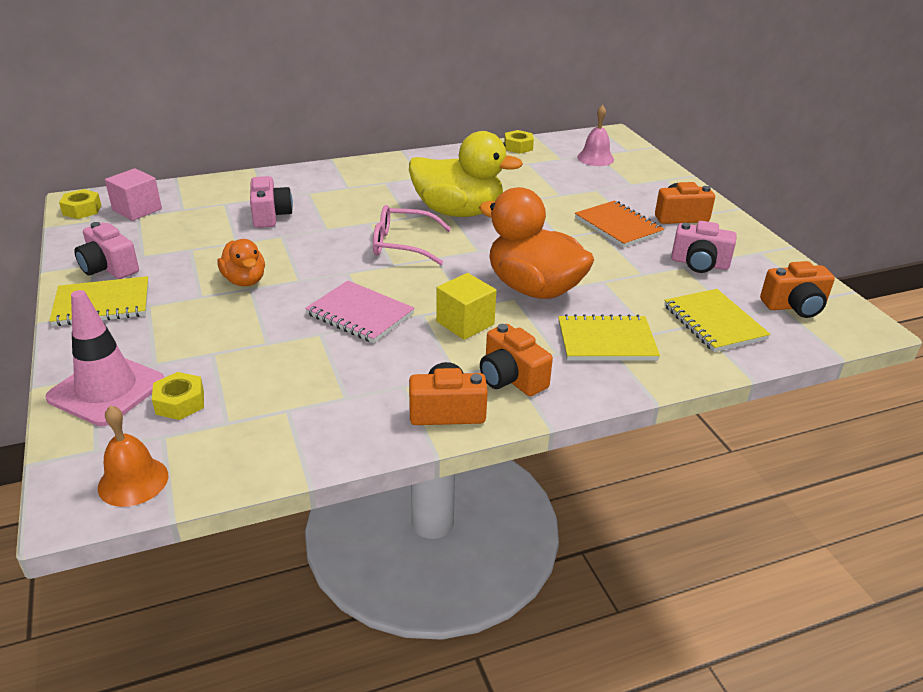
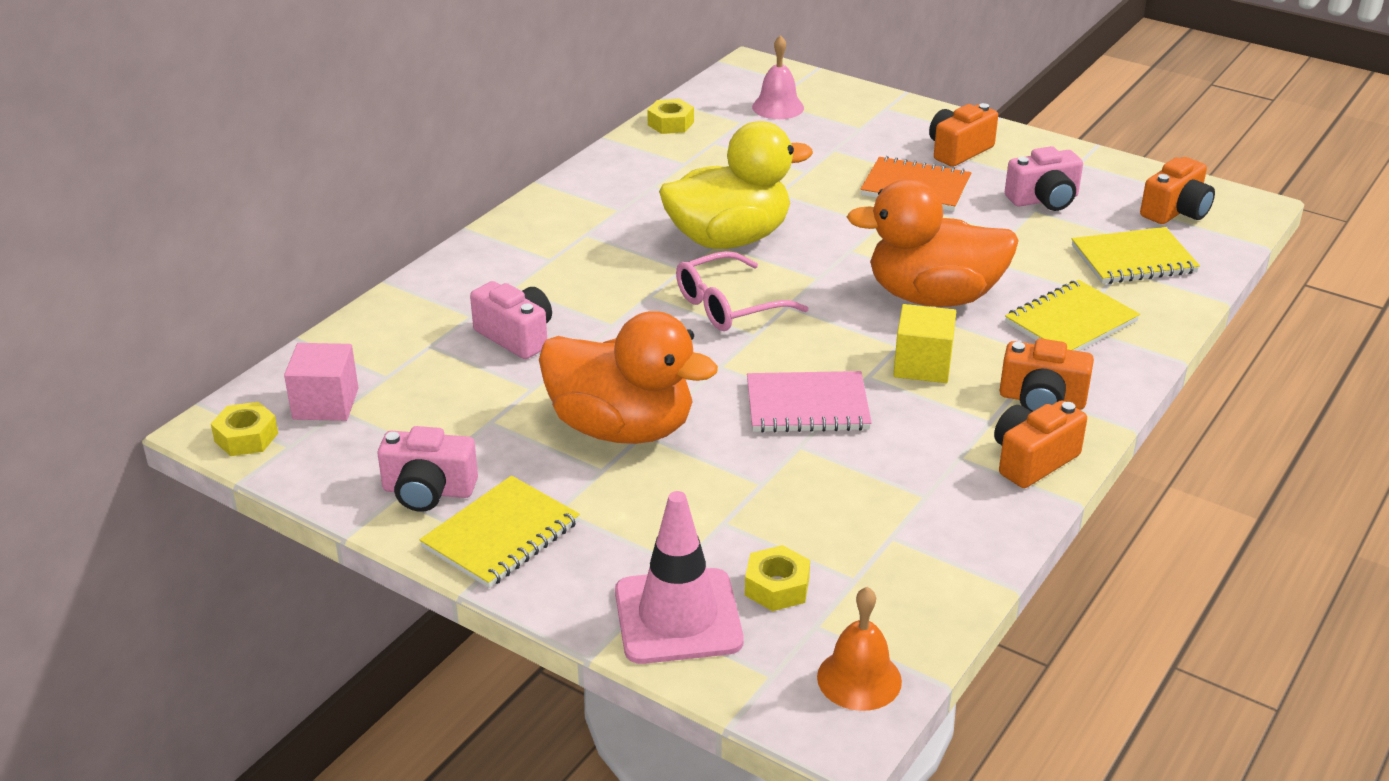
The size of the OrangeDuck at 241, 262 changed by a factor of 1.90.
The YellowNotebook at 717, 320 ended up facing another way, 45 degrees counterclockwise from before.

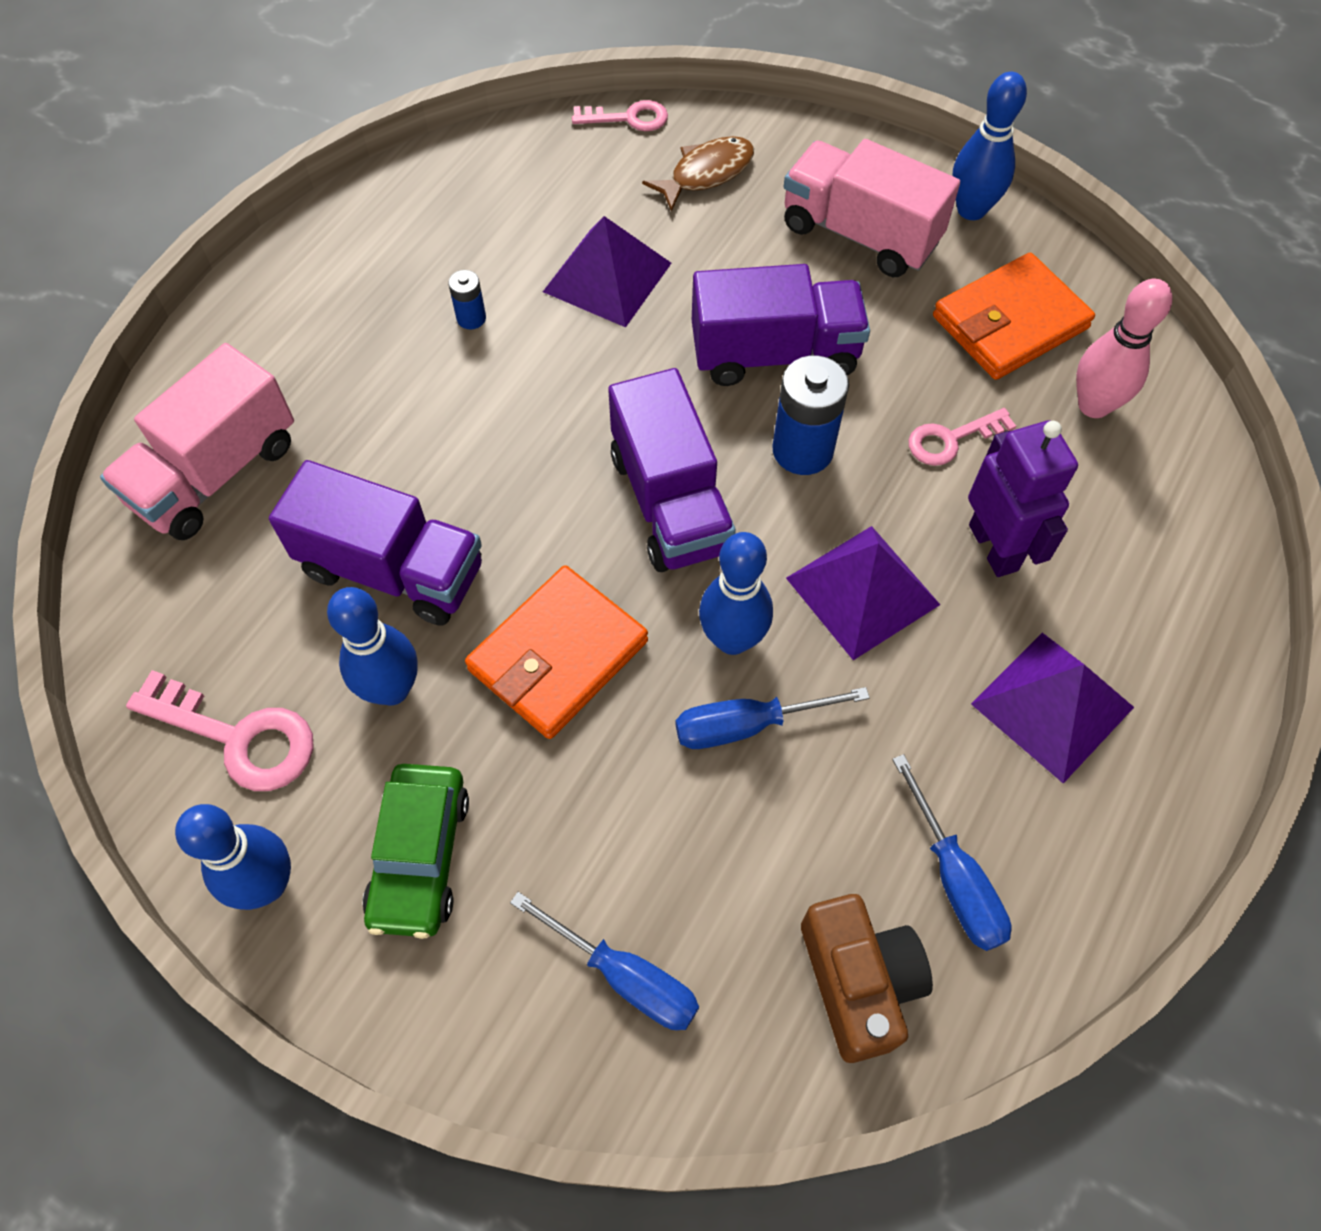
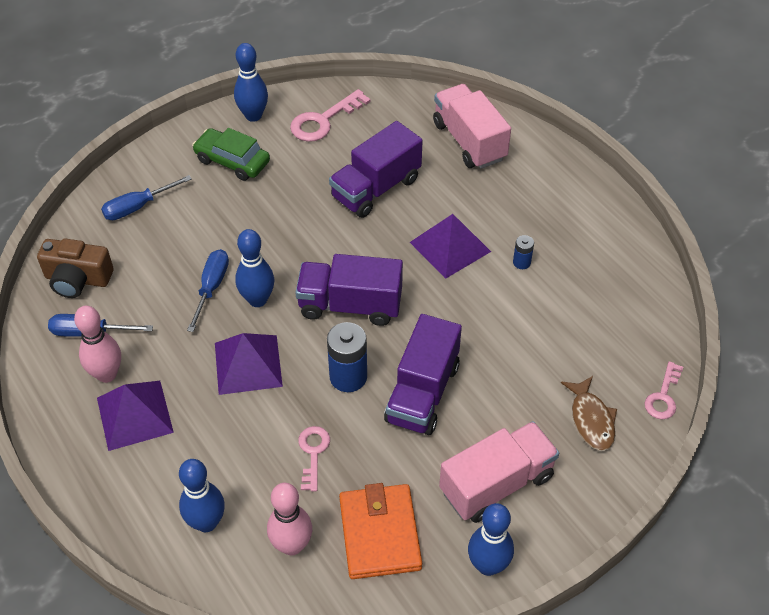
The BlueBowlingPin ended up elsewhere, having gone from 372, 646 to 202, 495.
The second view lost the OrangeWallet at 556, 652.
The PurplePyramid ended up elsewhere, having gone from 607, 271 to 450, 246.
The second view lost the PurpleRobot at 1023, 499.
The second view gained the PinkBowlingPin at 97, 344.

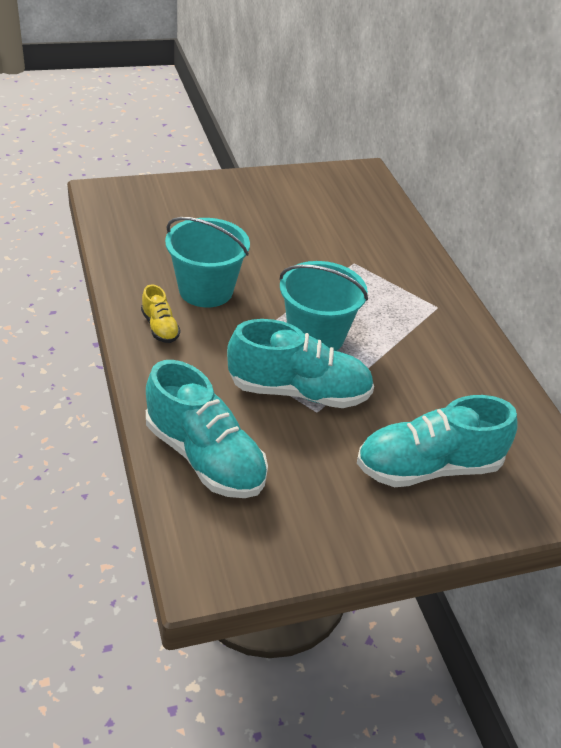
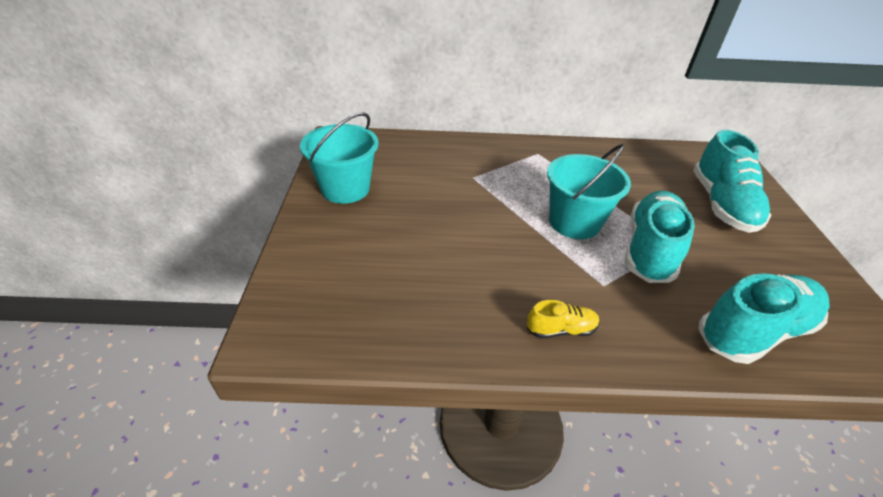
The TurquoiseBucket ended up elsewhere, having gone from 207, 262 to 339, 158.

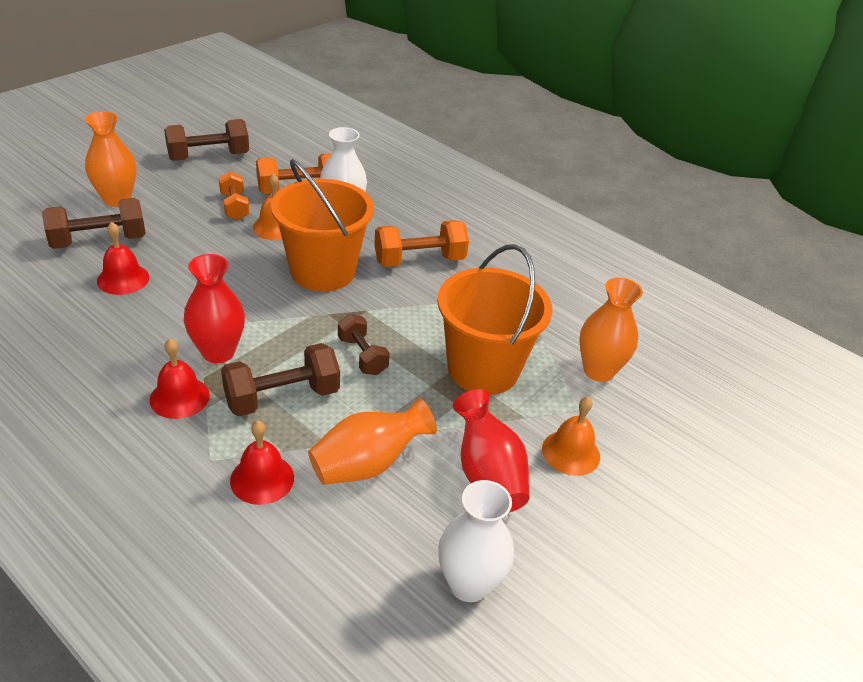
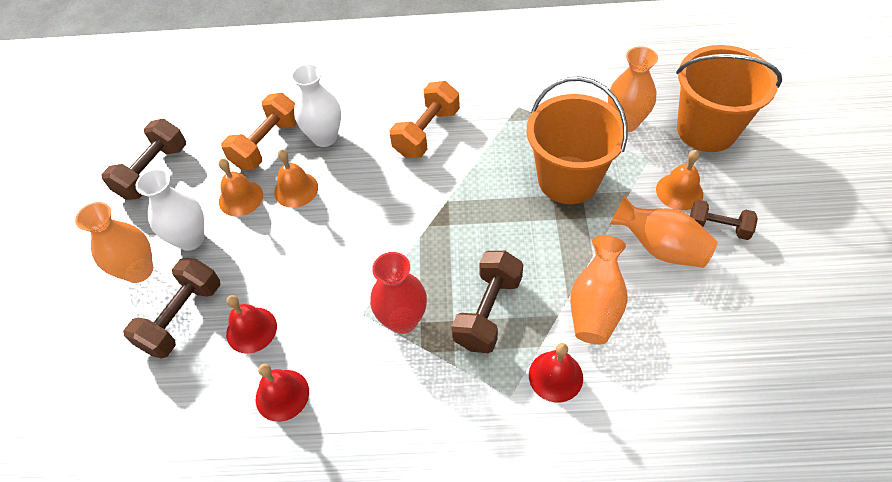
The RedBell ended up elsewhere, having gone from 180, 379 to 282, 393.
Where the OrangeDumbbell stood at 234, 195, the OrangeBell came to stand at 240, 187.
The OrangeBucket ended up elsewhere, having gone from 322, 225 to 729, 98.
The BrownDumbbell ended up elsewhere, having gone from 364, 344 to 724, 220.
The WhiteVase ended up elsewhere, having gone from 476, 541 to 169, 210.
What was the RedVase at 491, 450 turned into the OrangeVase at 664, 232.

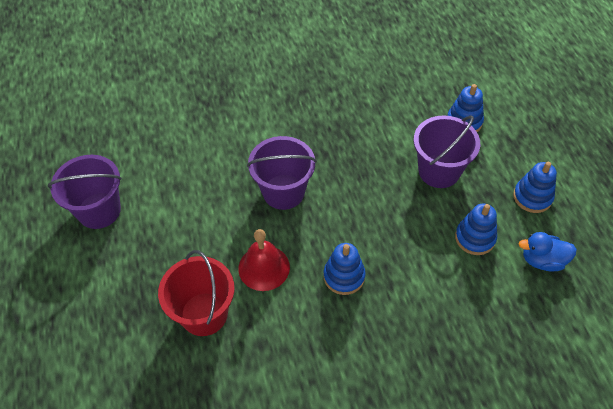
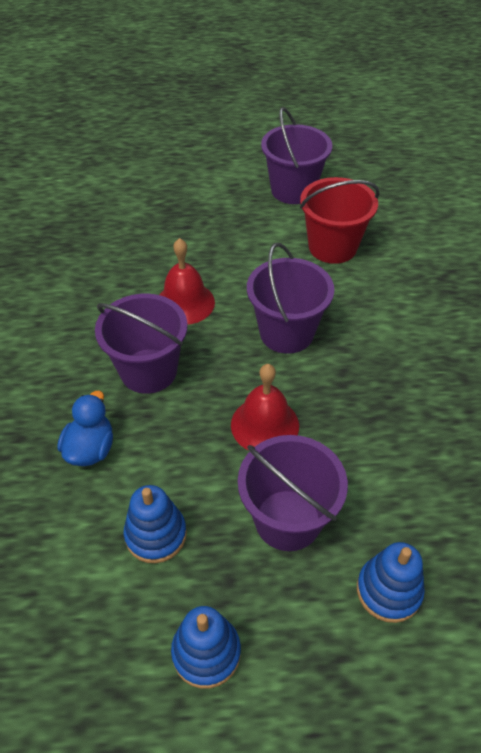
The RedBucket ended up elsewhere, having gone from 196, 293 to 340, 220.
Where the BlueStackingToy stood at 344, 269, the PurpleBucket came to stand at 141, 344.
The BlueDuck ended up elsewhere, having gone from 547, 252 to 85, 428.
The second view gained the RedBell at 265, 407.

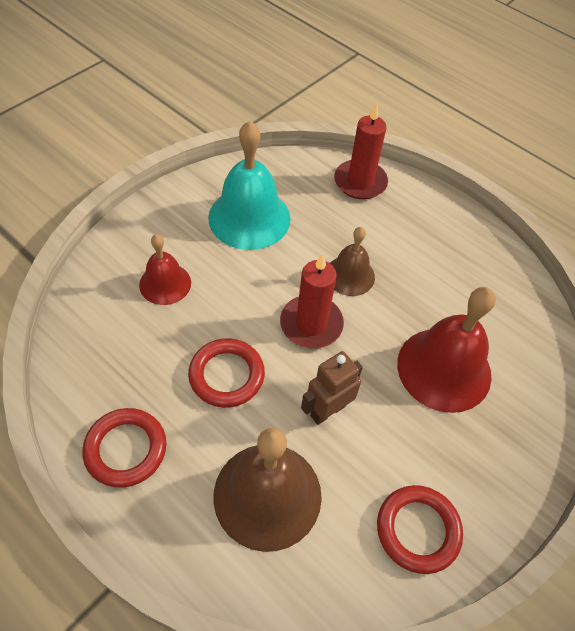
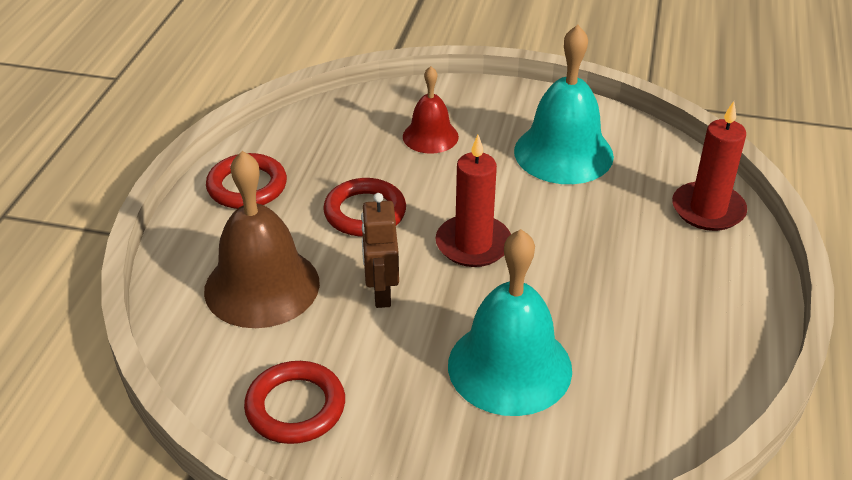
The BrownRobot at 332, 388 ended up facing another way, 120 degrees counterclockwise from before.
The second view lost the BrownBell at 352, 261.
What was the RedBell at 446, 350 turned into the TurquoiseBell at 510, 322.

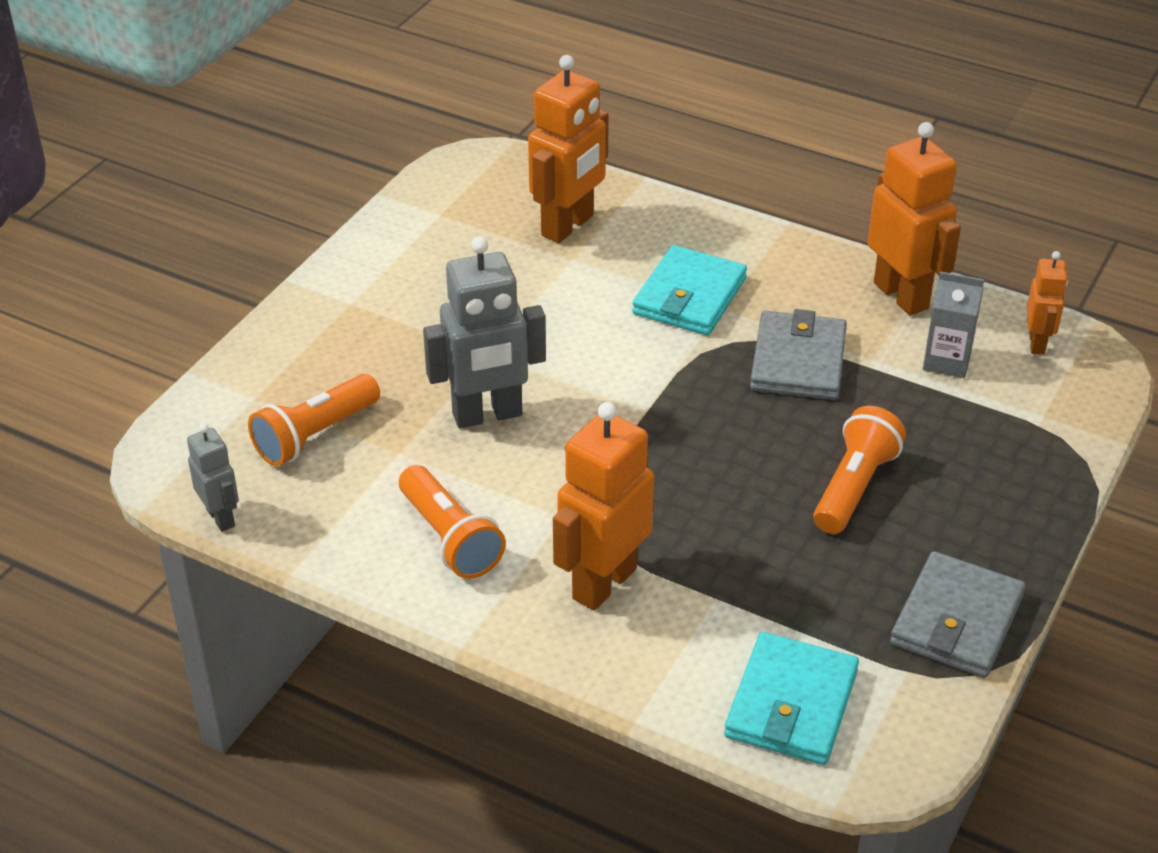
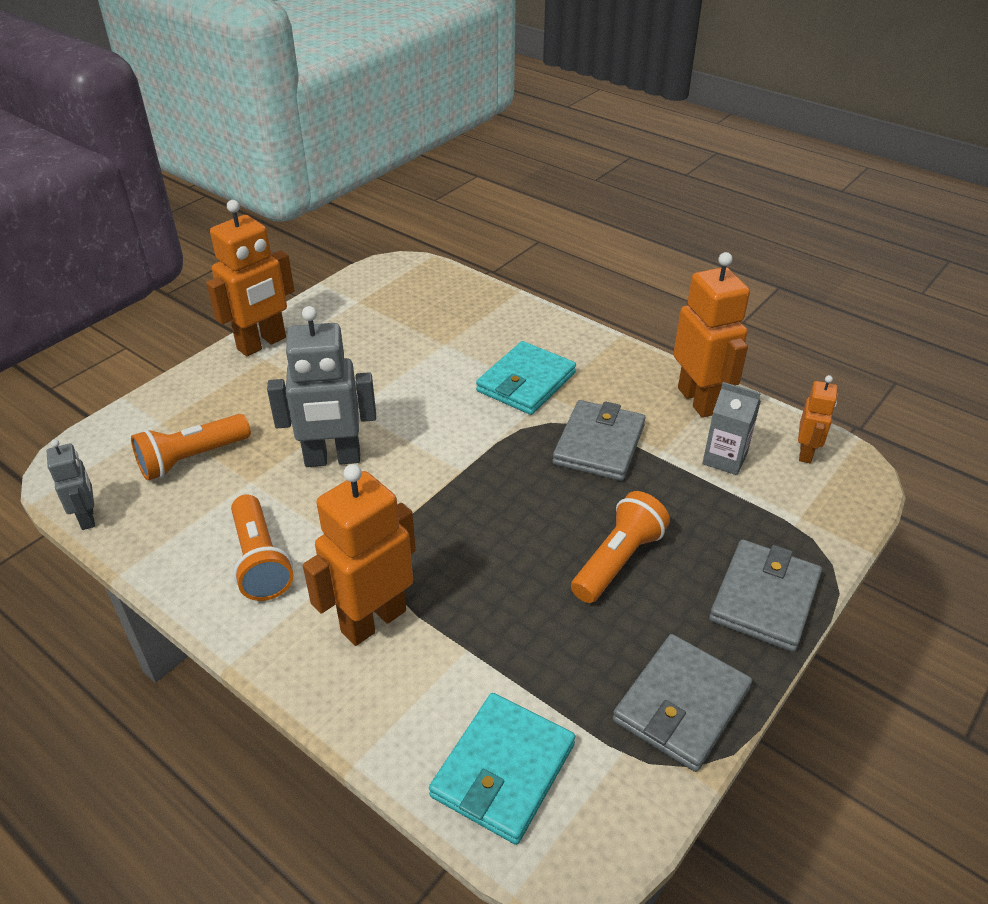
The OrangeRobot ended up elsewhere, having gone from 568, 149 to 250, 278.
The second view gained the GreyWallet at 765, 595.

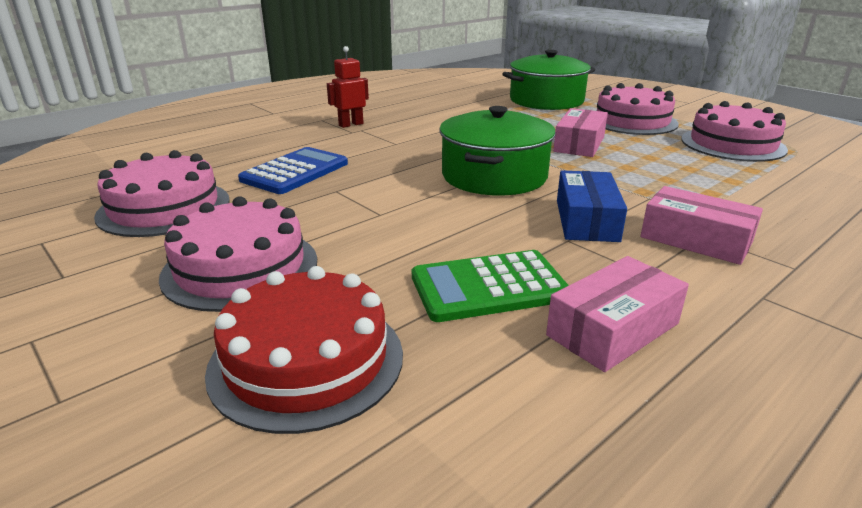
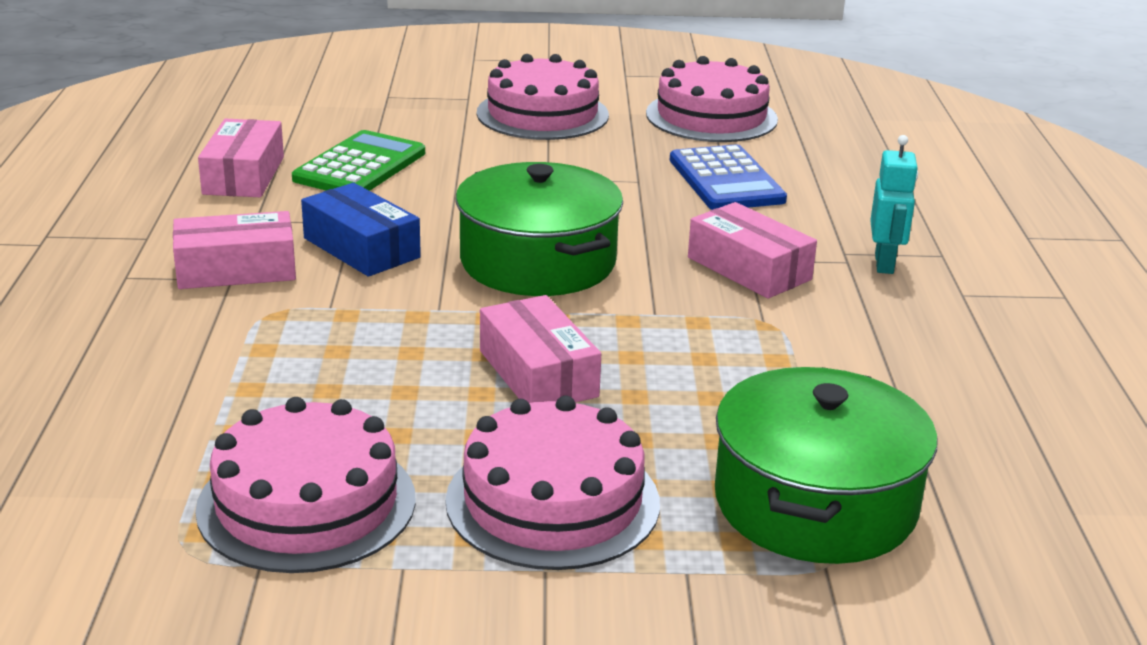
The second view lost the RedCake at 304, 350.
What was the RedRobot at 348, 87 turned into the TurquoiseRobot at 894, 204.
The second view gained the PinkBox at 752, 250.

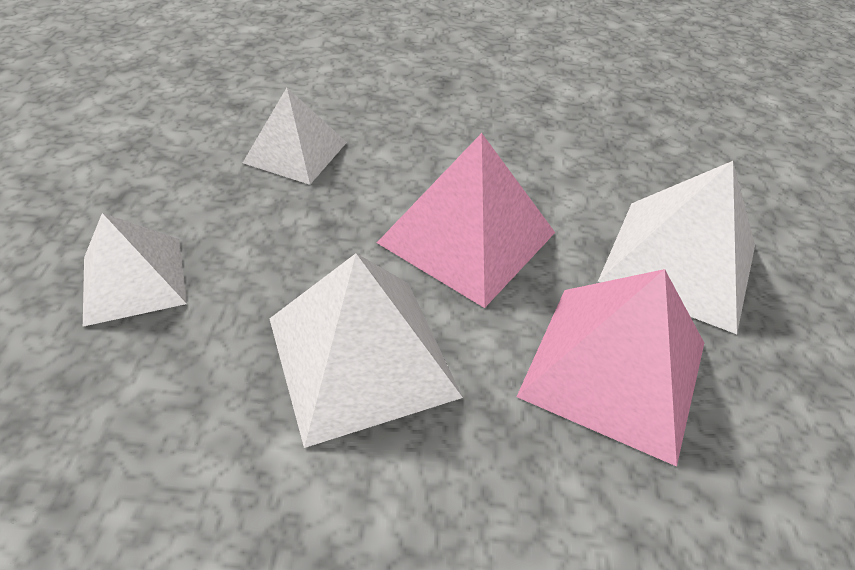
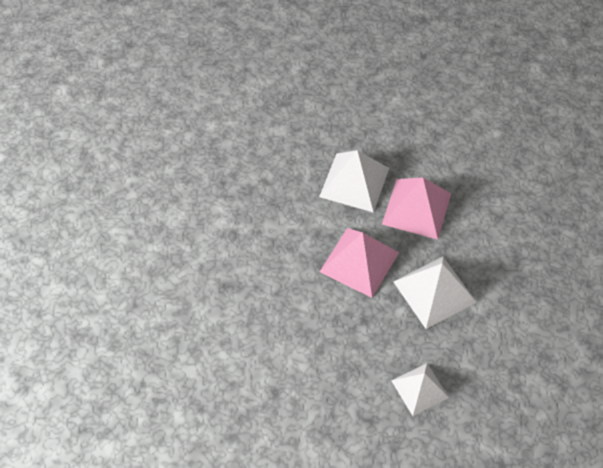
The second view lost the WhitePyramid at 295, 136.

